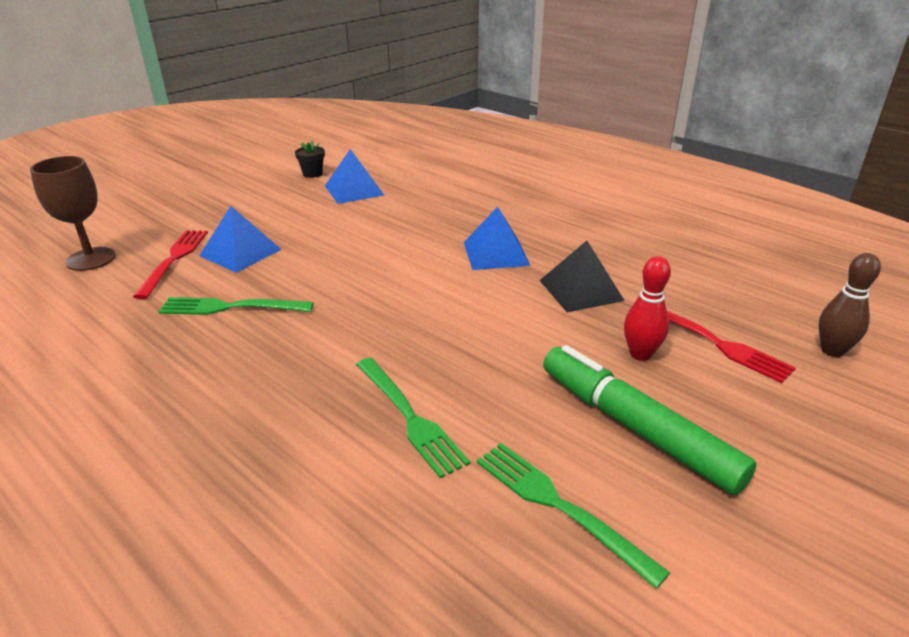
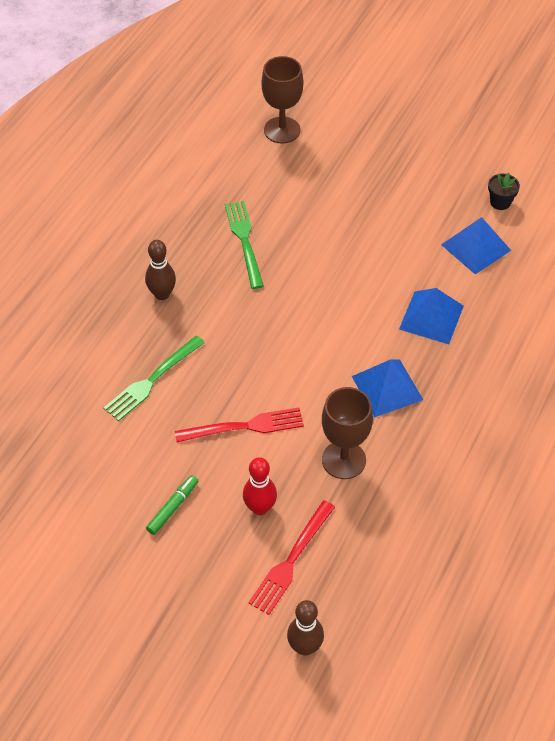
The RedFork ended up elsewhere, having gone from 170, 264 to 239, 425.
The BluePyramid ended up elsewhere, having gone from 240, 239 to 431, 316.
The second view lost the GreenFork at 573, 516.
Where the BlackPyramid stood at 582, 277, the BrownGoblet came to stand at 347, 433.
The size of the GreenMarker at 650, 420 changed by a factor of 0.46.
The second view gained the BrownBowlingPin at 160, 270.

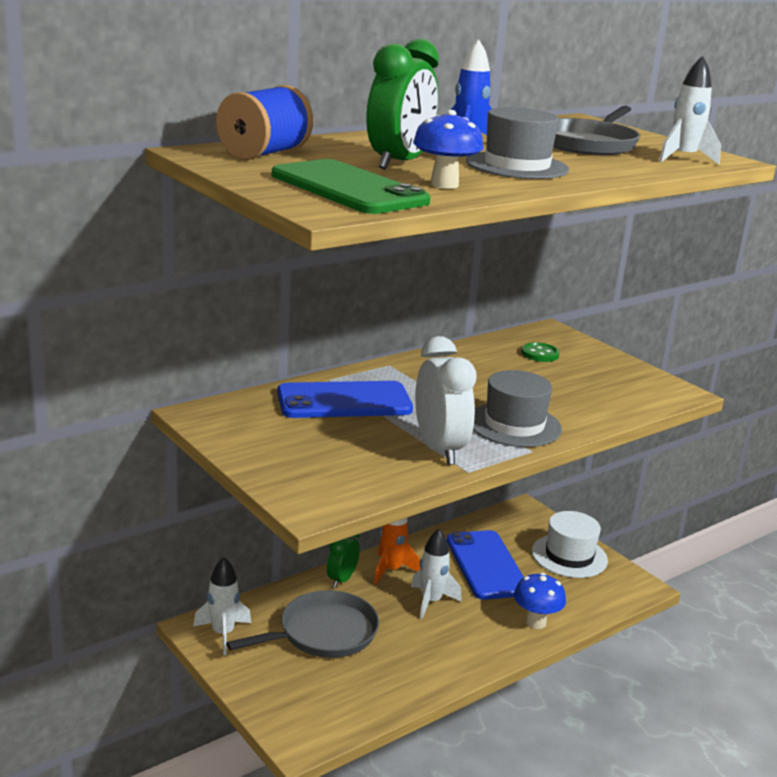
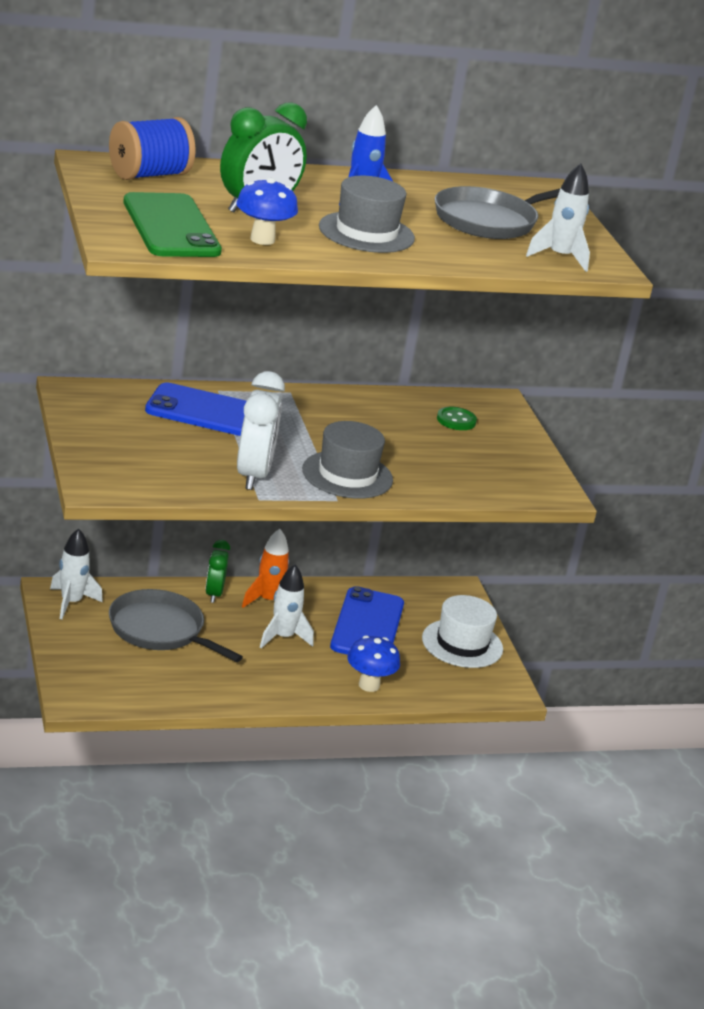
The GreyPan at 302, 624 ended up facing another way, 135 degrees counterclockwise from before.
The GreenClock at 343, 561 ended up facing another way, 45 degrees counterclockwise from before.

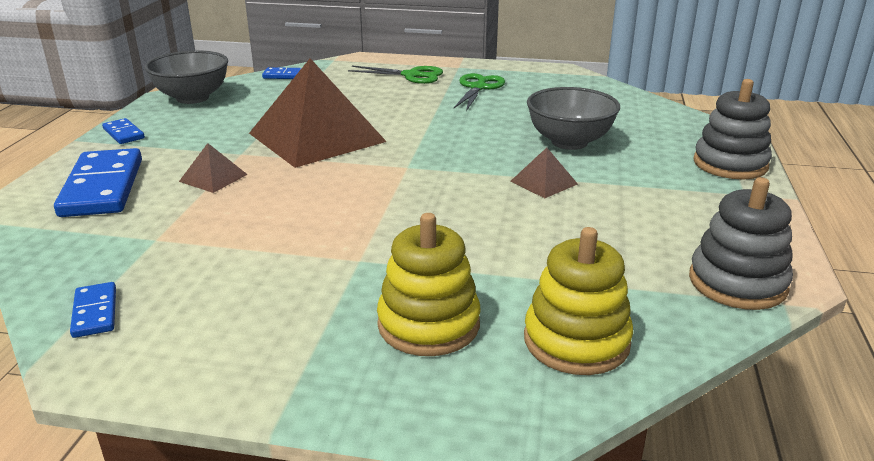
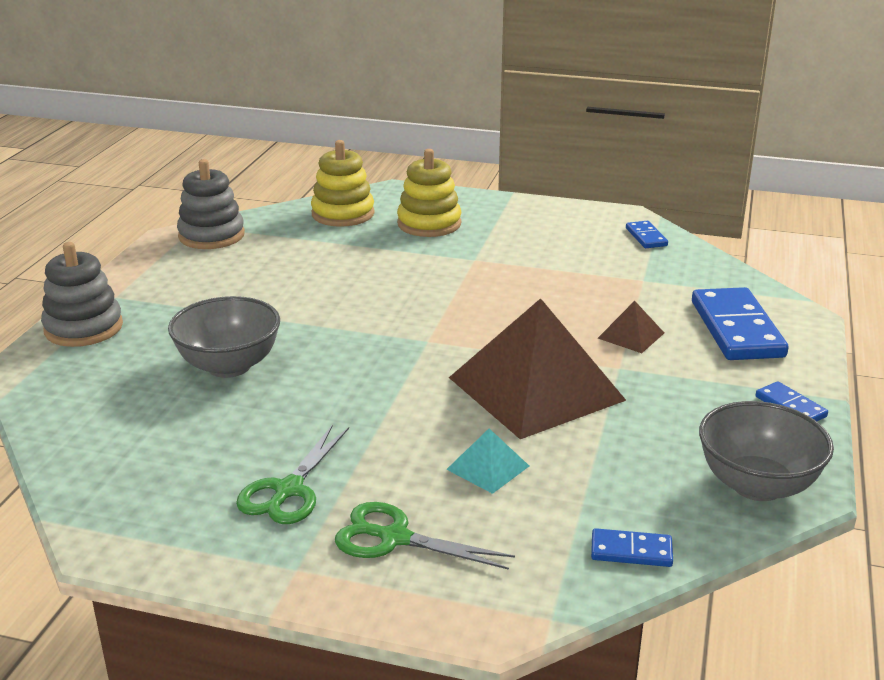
The second view lost the BrownPyramid at 544, 173.
The second view gained the TurquoisePyramid at 487, 461.

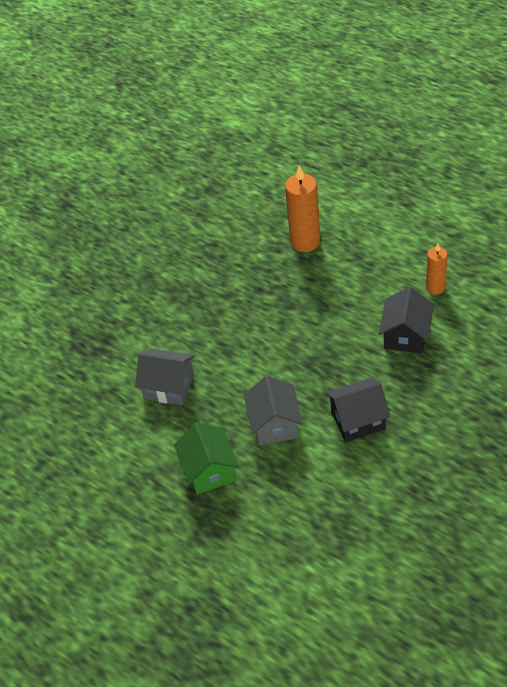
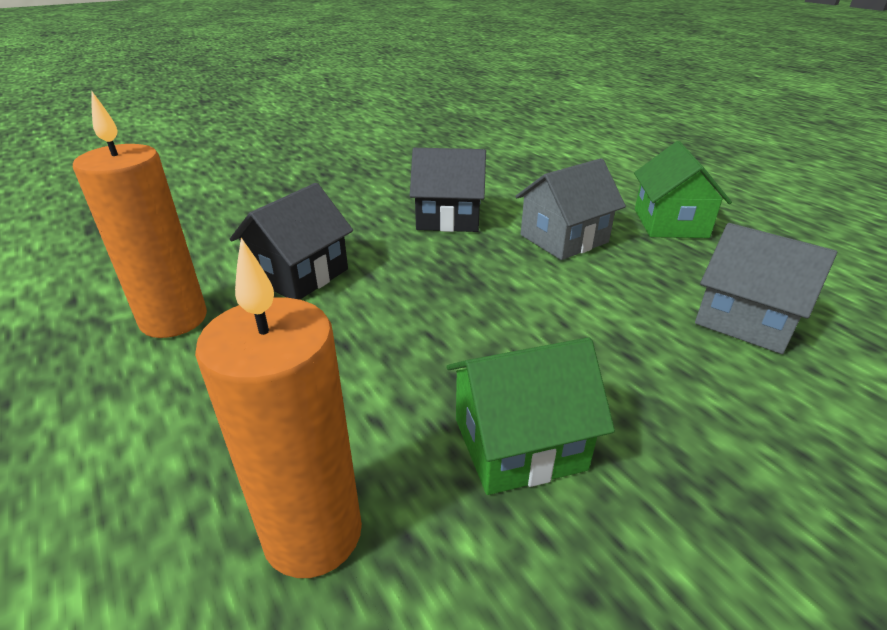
The GreyHouse at 273, 411 ended up facing another way, 45 degrees clockwise from before.
The size of the OrangeCandle at 436, 269 changed by a factor of 1.65.
The second view gained the GreenHouse at 530, 416.

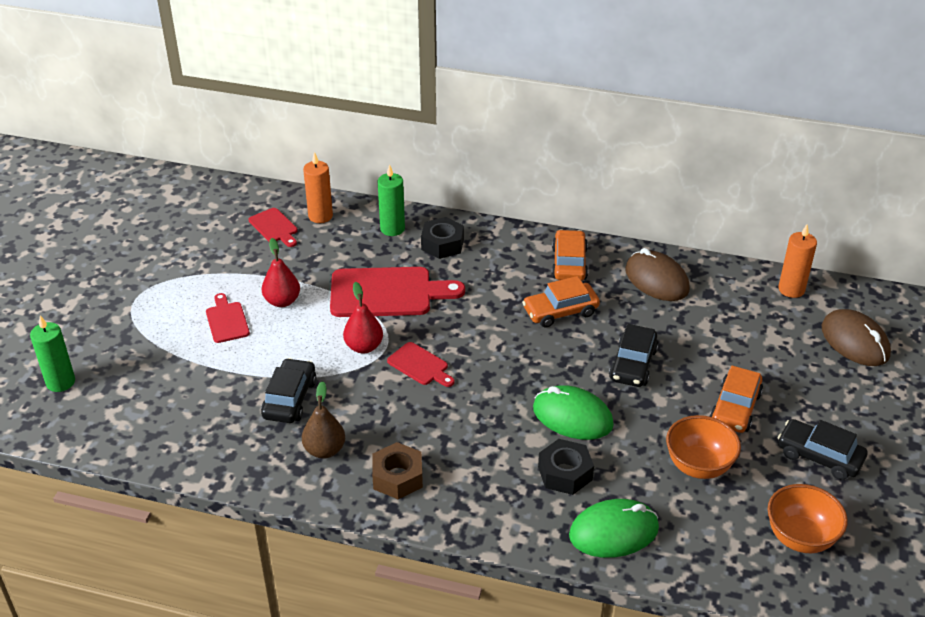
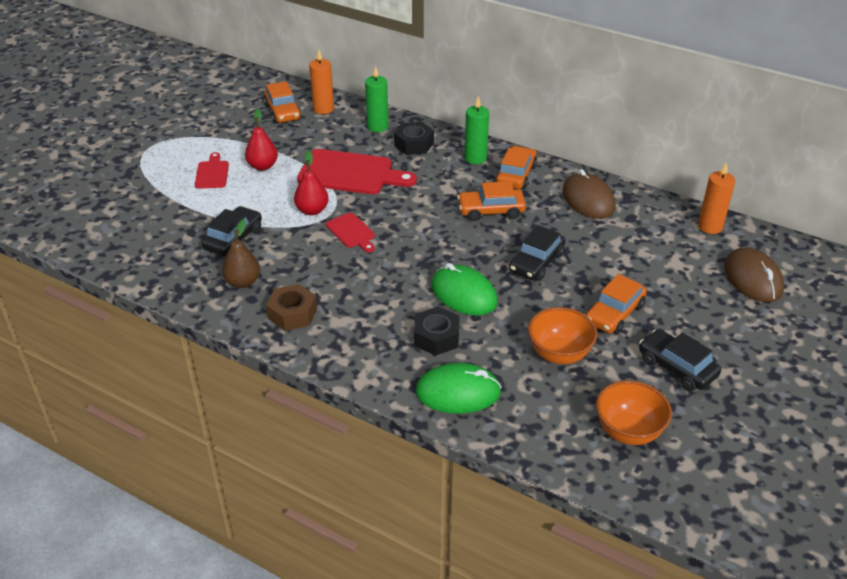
The GreenCandle ended up elsewhere, having gone from 52, 354 to 476, 130.
Where the RedCuttingBoard stood at 273, 227, the OrangeCar came to stand at 282, 102.

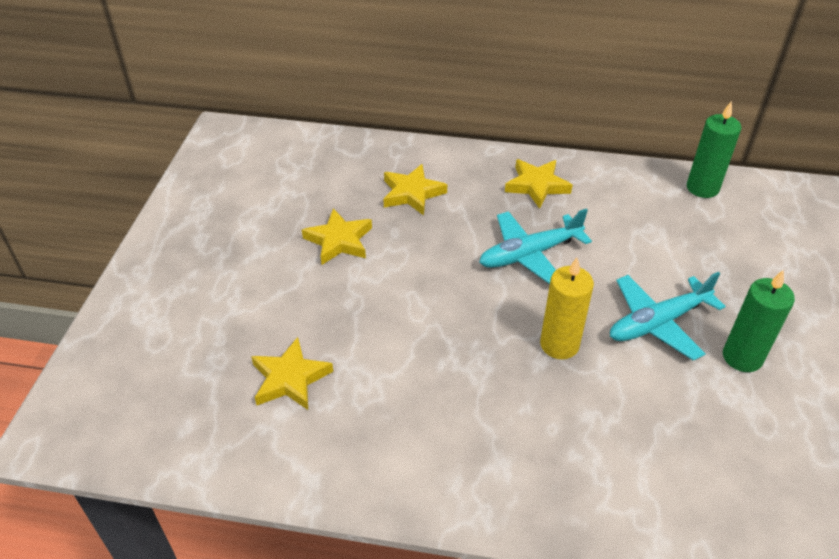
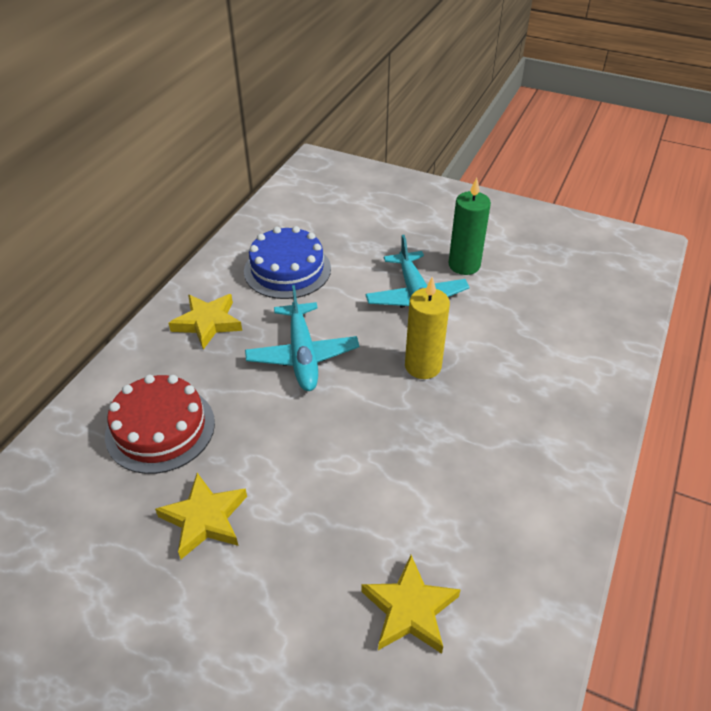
Where the YellowStar stood at 415, 189, the RedCake came to stand at 160, 424.
The second view lost the GreenCandle at 714, 149.
The second view gained the BlueCake at 287, 262.

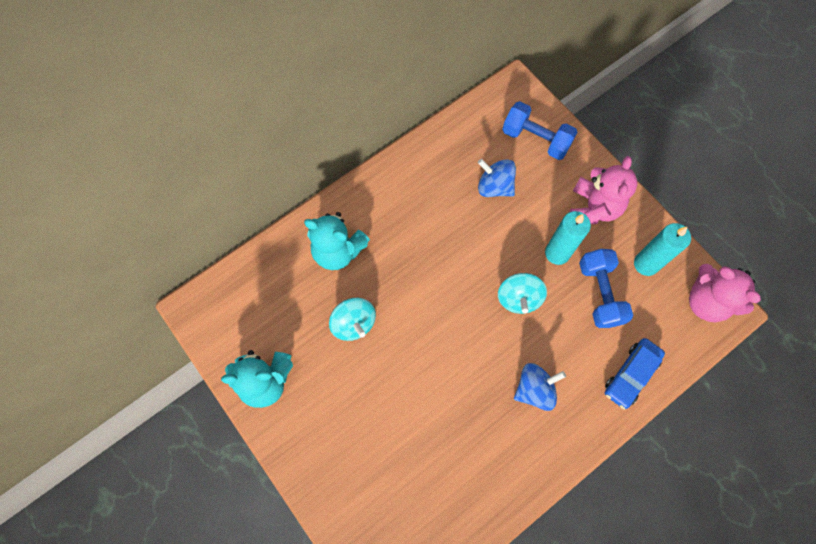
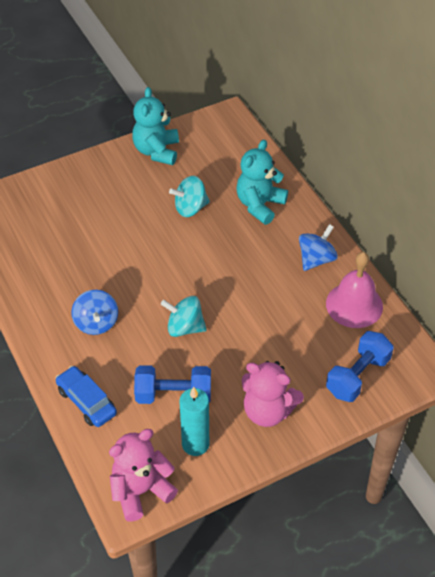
The BlueSpinningTop ended up elsewhere, having gone from 497, 178 to 318, 247.
The second view lost the TurquoiseCandle at 568, 238.
The second view gained the PinkBell at 354, 290.

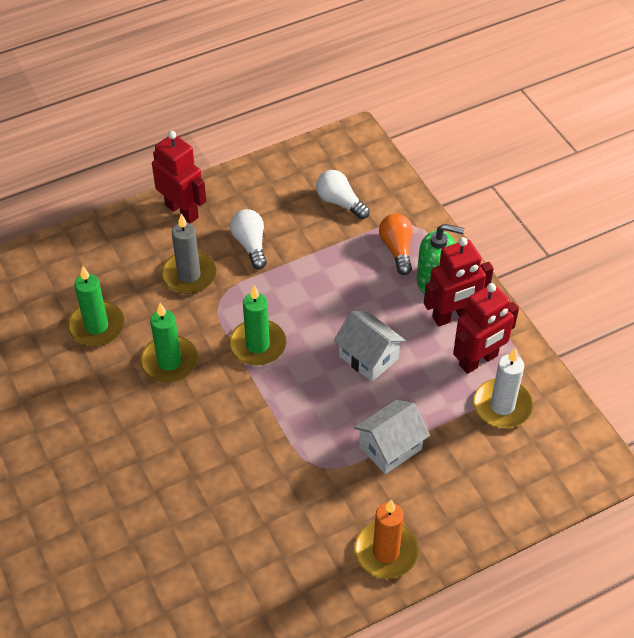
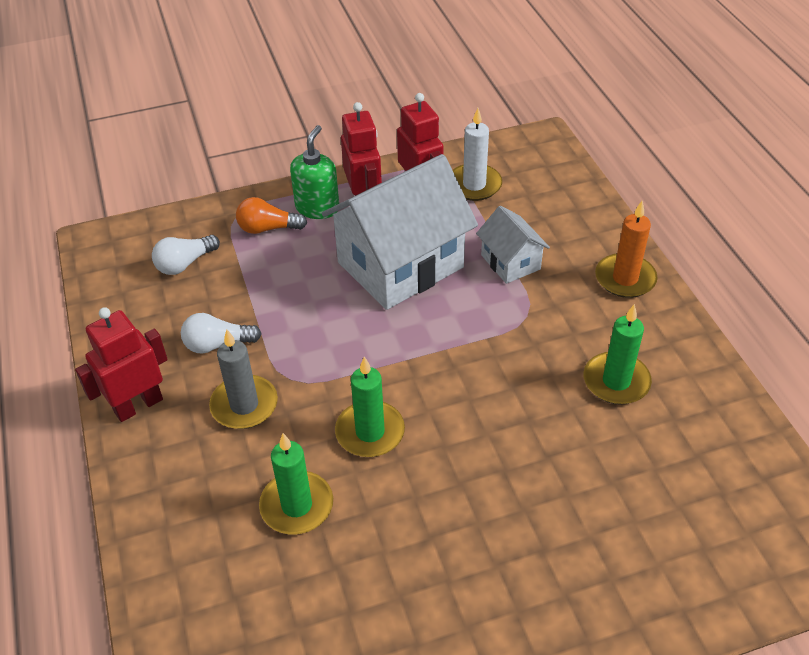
The GreenCandle ended up elsewhere, having gone from 257, 325 to 618, 354.
The size of the WhiteHouse at 369, 346 changed by a factor of 2.04.

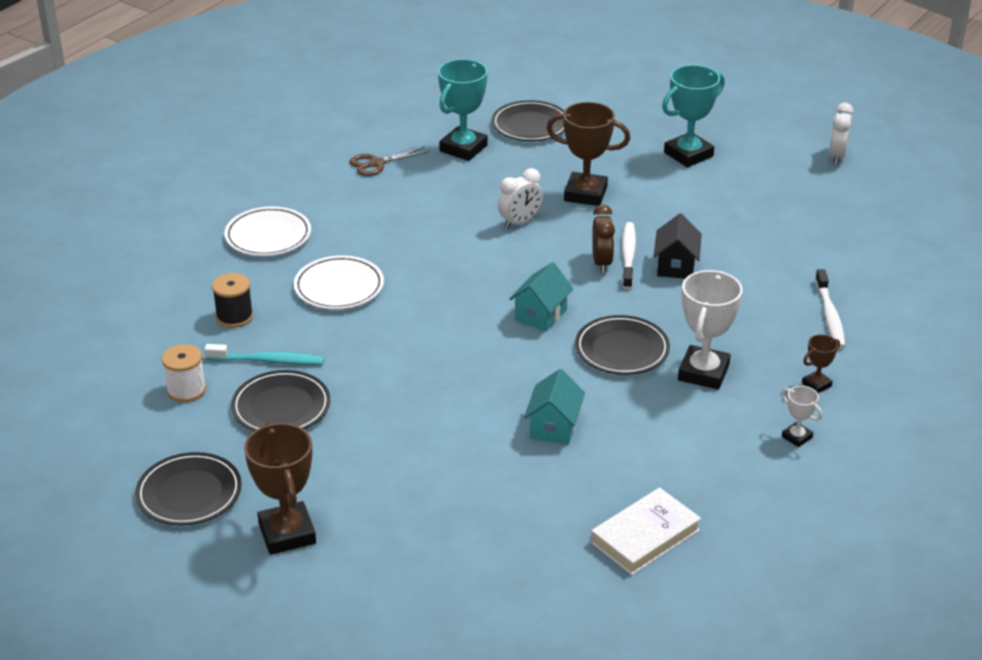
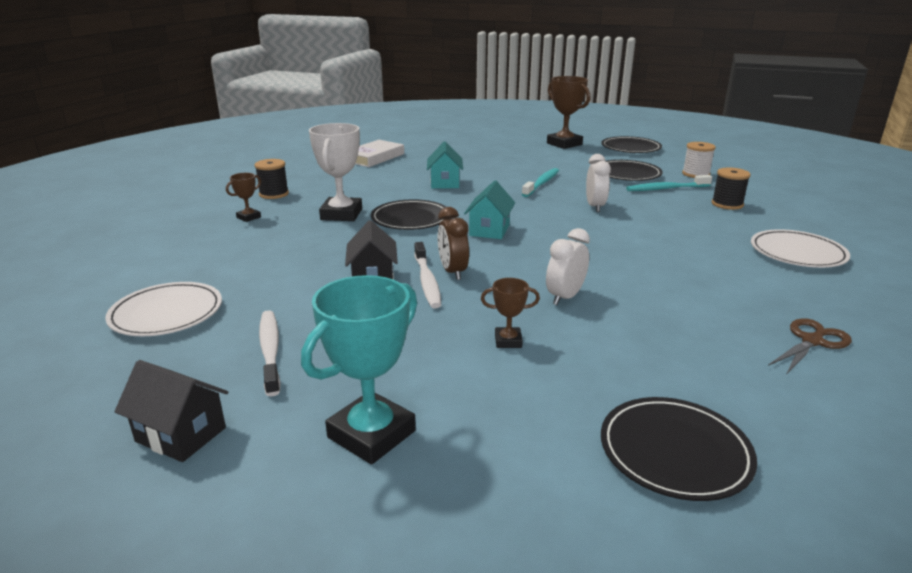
The WhitePlate ended up elsewhere, having gone from 339, 282 to 163, 309.
The second view lost the TurquoiseTrophy at 463, 110.
The size of the BrownTrophy at 588, 154 changed by a factor of 0.50.
Where the WhiteTrophy stood at 802, 416, the BlackSpool came to stand at 272, 179.
The WhiteToothbrush ended up elsewhere, having gone from 830, 309 to 270, 353.
The WhiteClock ended up elsewhere, having gone from 841, 134 to 598, 183.
The second view gained the BlackHouse at 171, 411.
The second view gained the TurquoiseToothbrush at 540, 182.

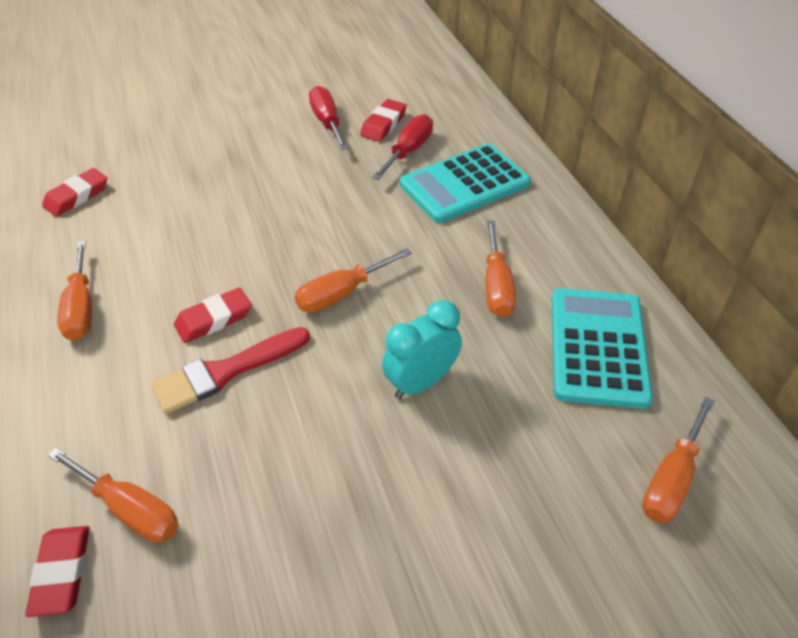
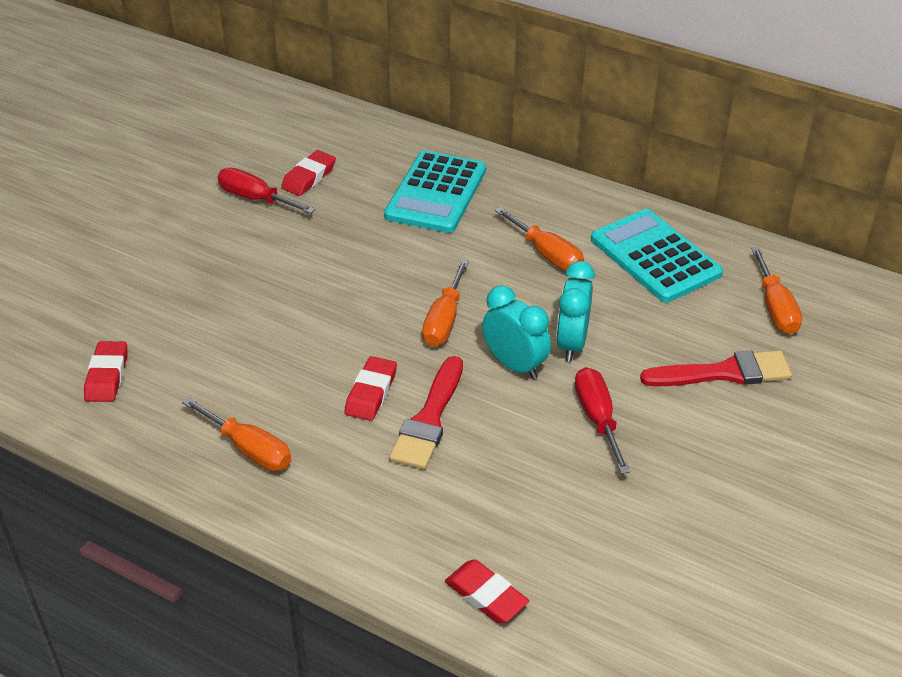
The second view lost the OrangeScrewdriver at 113, 495.
The RedEraser at 383, 120 ended up facing another way, 45 degrees clockwise from before.
The RedScrewdriver ended up elsewhere, having gone from 402, 147 to 602, 420.
The second view gained the TurquoiseClock at 516, 332.
The second view gained the RedBrush at 716, 368.

